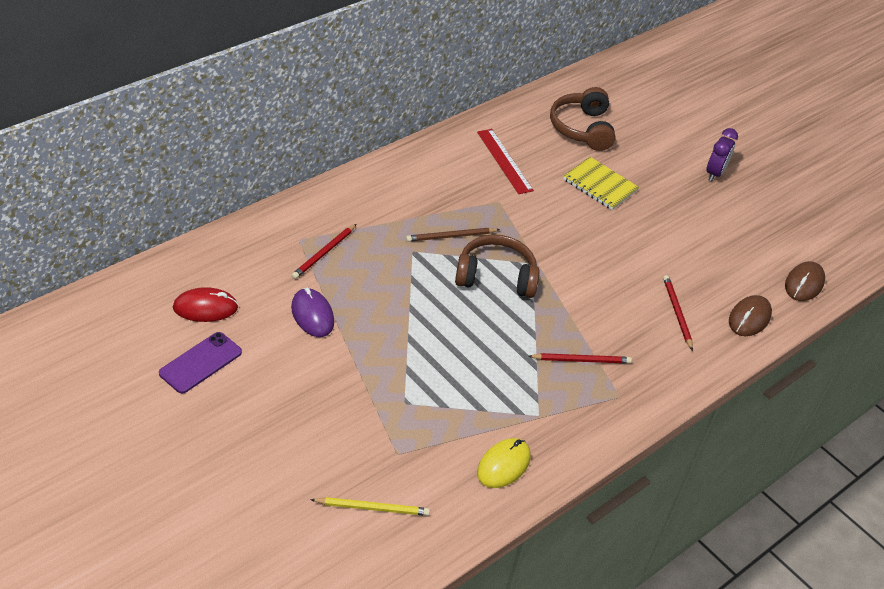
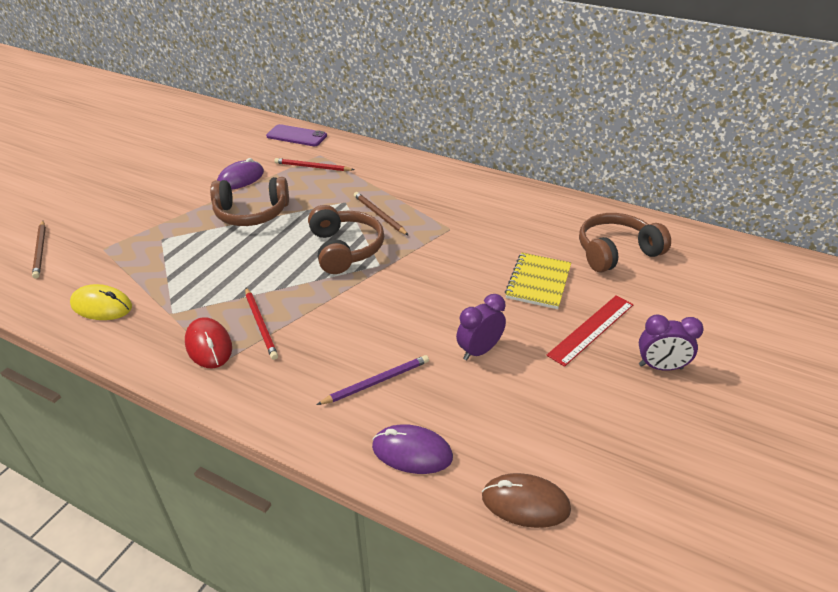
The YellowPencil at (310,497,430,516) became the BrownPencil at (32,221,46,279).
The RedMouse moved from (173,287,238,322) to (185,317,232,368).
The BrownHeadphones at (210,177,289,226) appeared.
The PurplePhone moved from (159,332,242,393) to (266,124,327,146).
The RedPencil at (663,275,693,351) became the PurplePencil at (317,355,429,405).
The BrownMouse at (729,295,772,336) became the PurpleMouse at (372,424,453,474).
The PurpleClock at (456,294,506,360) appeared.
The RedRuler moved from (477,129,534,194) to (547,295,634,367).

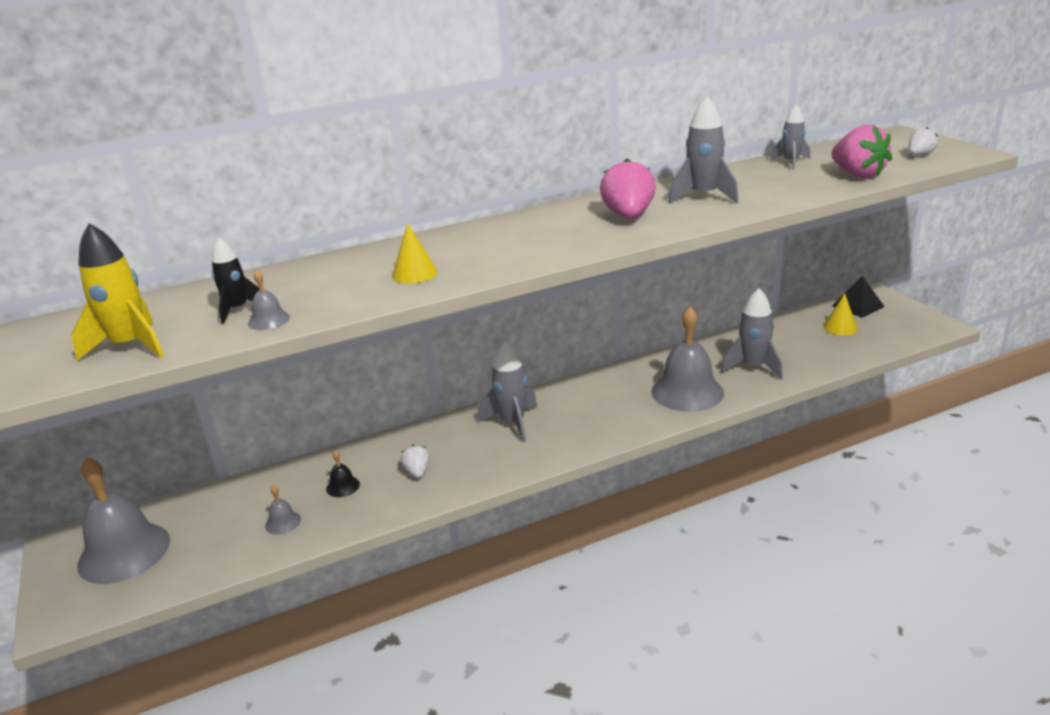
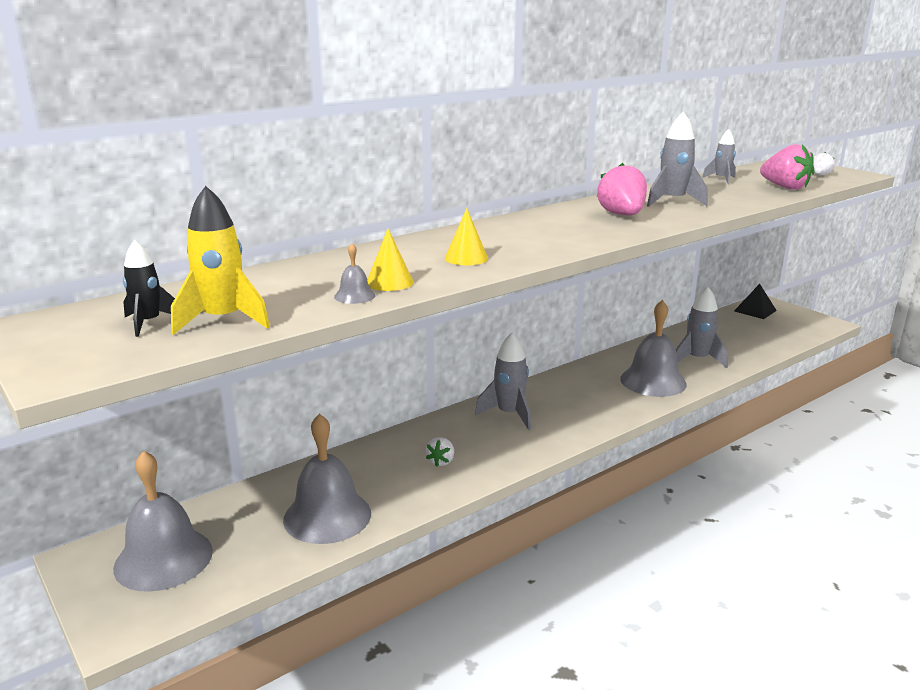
The BlackRocket moved from (212,238,260,324) to (123,240,175,337).
The GreyBell at (265,485,301,535) changed to 2.40 times the size.
The YellowCone moved from (823,293,858,335) to (367,229,414,291).
The WhiteStrawberry at (400,445,430,478) turned 135 degrees counterclockwise.
The BlackBell at (326,450,360,497) disappeared.

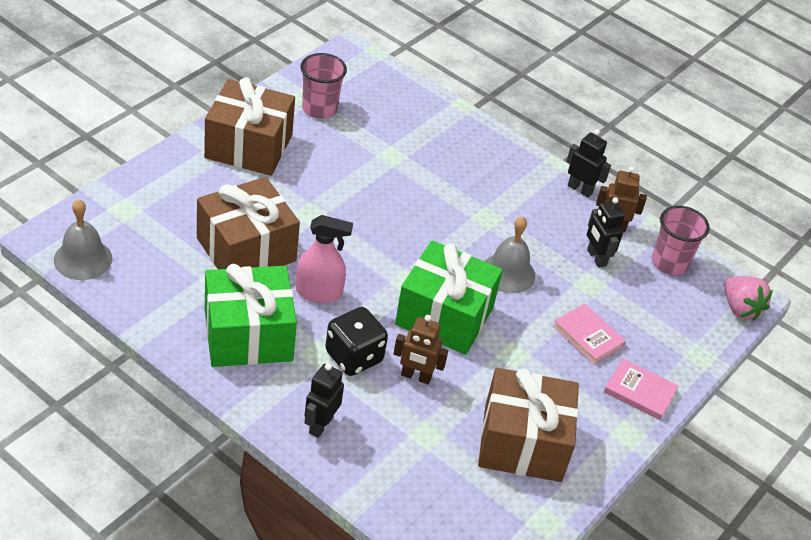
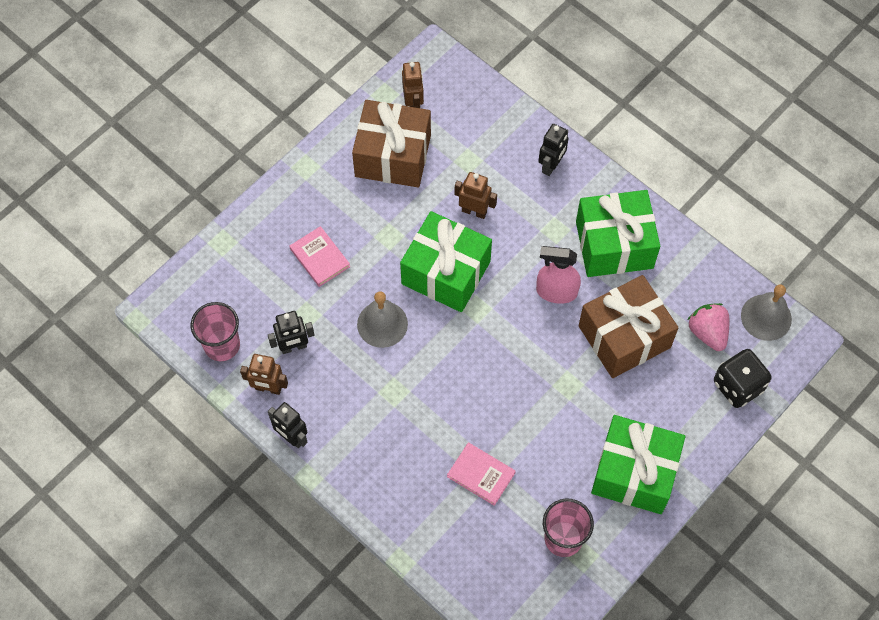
The BlackRobot at (587,197,625,268) turned 90 degrees clockwise.
The BrownRobot at (402,62,424,108) appeared.
The PinkBook moved from (604,359,679,420) to (447,442,516,506).
The BrownGift at (204,77,295,176) became the GreenGift at (591,415,685,514).
The PinkStrawberry moved from (725,276,773,321) to (688,303,729,351).
The BlackDice moved from (325,307,388,376) to (714,349,772,408).

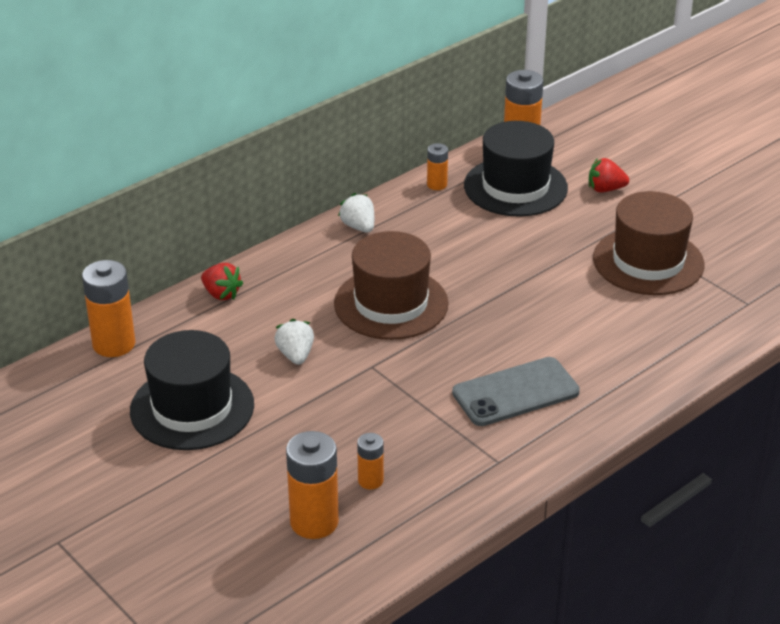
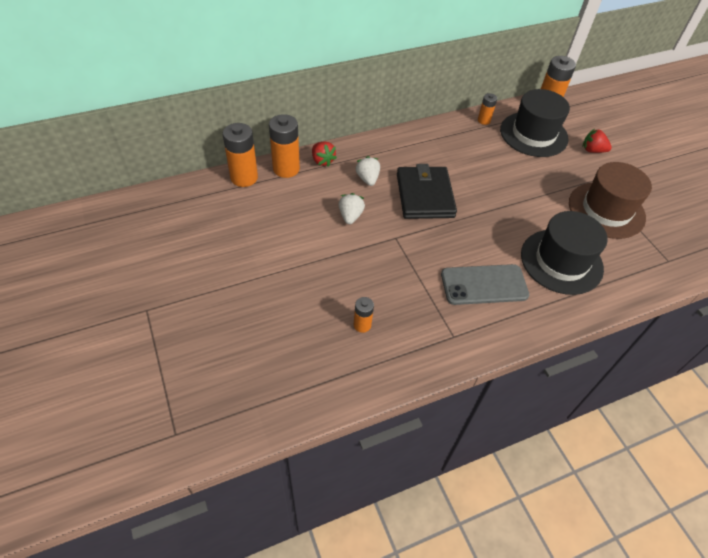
The OrangeBattery moved from (286,431,339,539) to (269,114,300,178).
The WhiteStrawberry moved from (338,193,374,232) to (356,156,380,186).
The BrownHat at (334,231,449,340) was replaced by the BlackWallet at (397,164,457,219).
The BlackHat moved from (130,330,254,450) to (521,211,608,295).

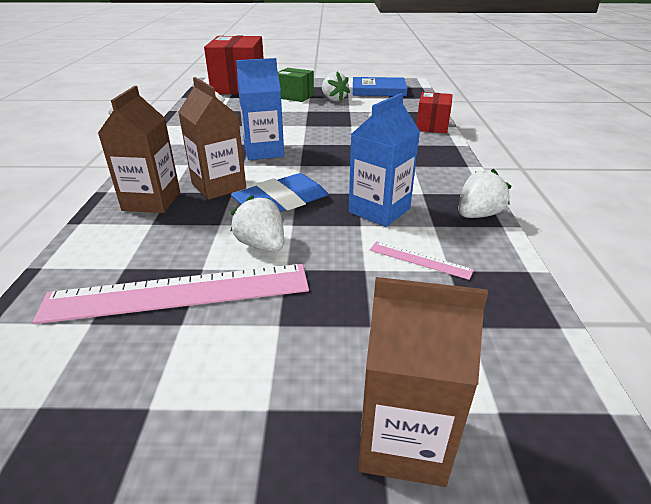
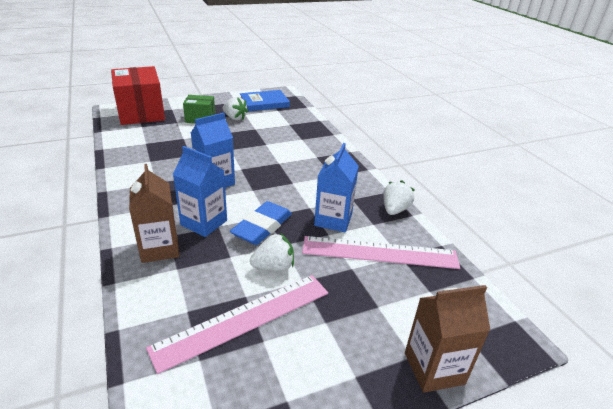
The BrownCarton at (178,77,246,200) became the BlueCarton at (173,146,227,237).
The WhiteStrawberry at (230,195,284,252) turned 135 degrees clockwise.
The PinkRuler at (370,241,474,280) changed to 2.28 times the size.
The RedBox at (416,92,453,133) disappeared.

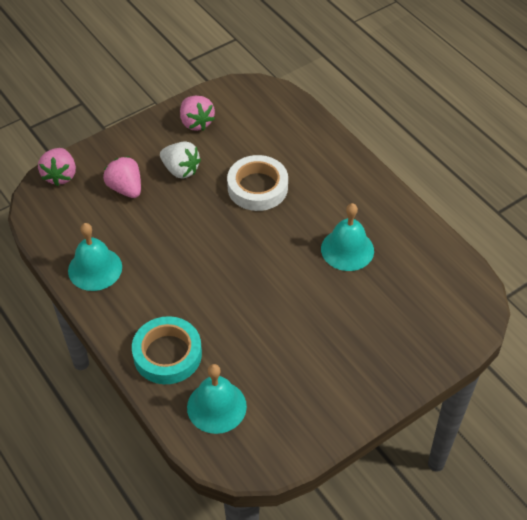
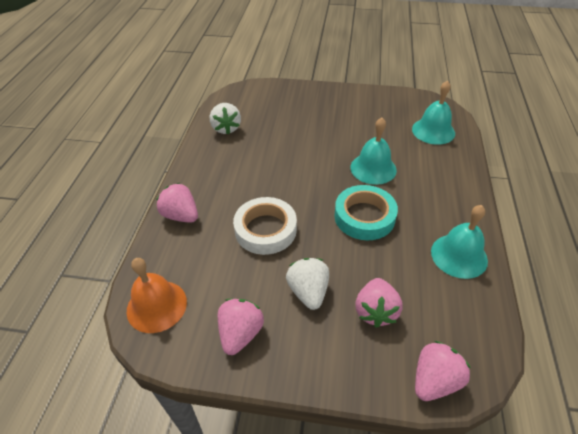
The OrangeBell at (127,258,187,333) appeared.
The PinkStrawberry at (156,183,198,223) appeared.
The WhiteStrawberry at (210,103,241,135) appeared.
The TurquoiseTape moved from (132,316,202,384) to (334,185,398,240).
The TurquoiseBell moved from (321,203,374,271) to (350,118,397,185).

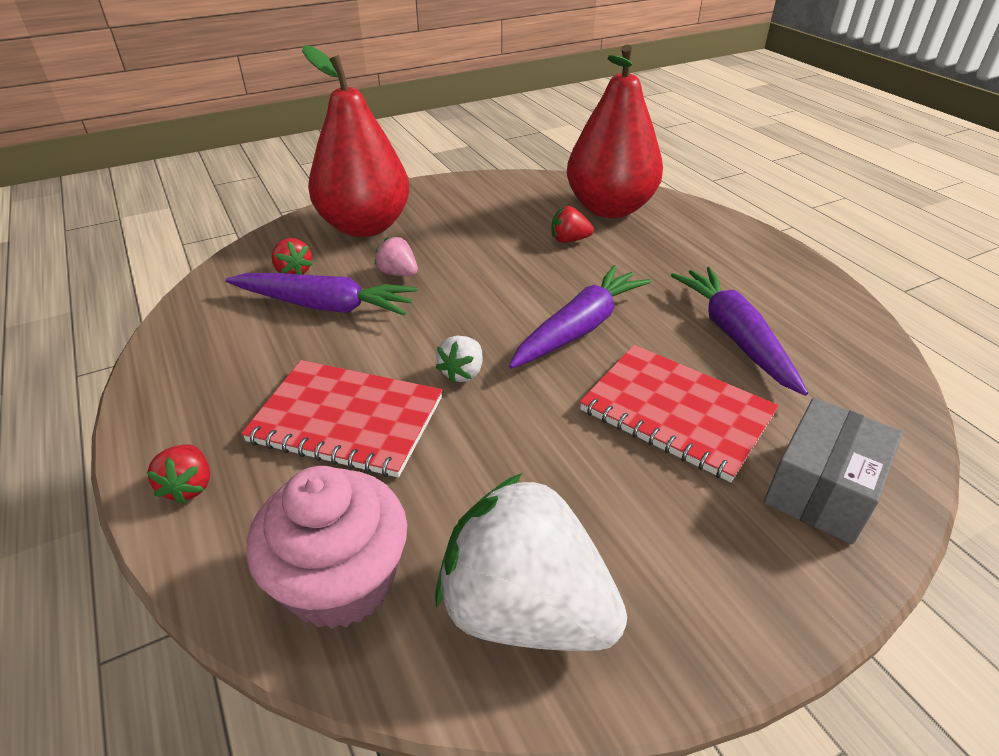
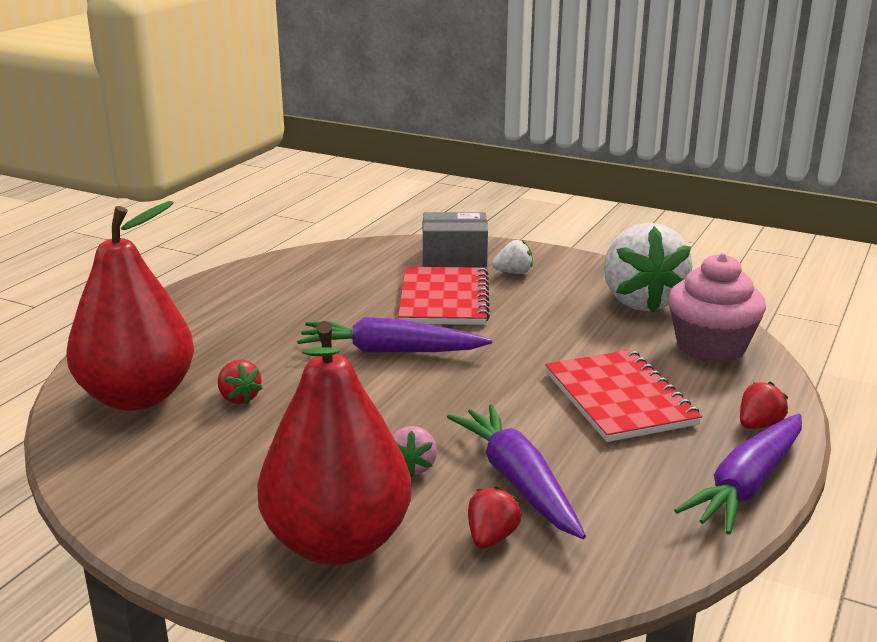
The WhiteStrawberry moved from (436,336,483,383) to (492,240,533,274).
The PurpleCarrot moved from (671,267,808,396) to (674,414,802,535).

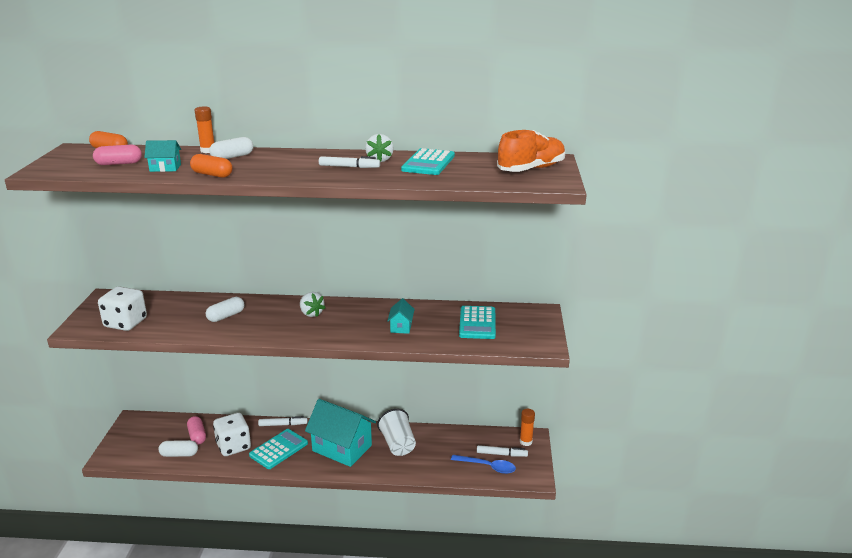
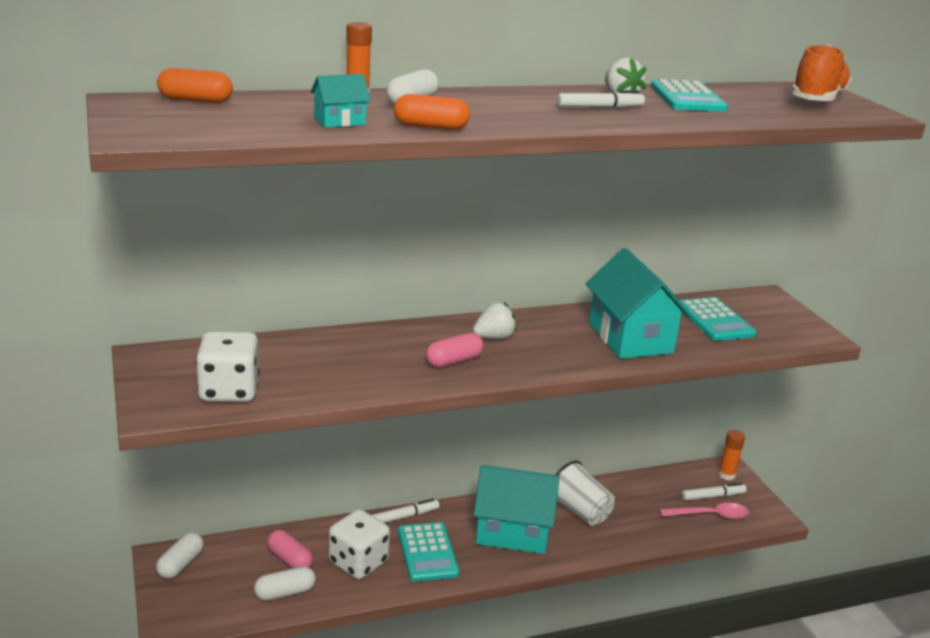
The WhiteCapsule moved from (206,297,245,322) to (156,532,204,579).
The TurquoiseCalculator at (249,429,308,469) turned 150 degrees clockwise.
The PinkCapsule moved from (93,145,142,165) to (426,333,484,368).
The WhiteStrawberry at (300,292,325,317) turned 60 degrees counterclockwise.
The TurquoiseHouse at (387,298,415,334) changed to 2.20 times the size.
The BlueSpoon at (451,455,516,474) became the PinkSpoon at (659,503,749,519).

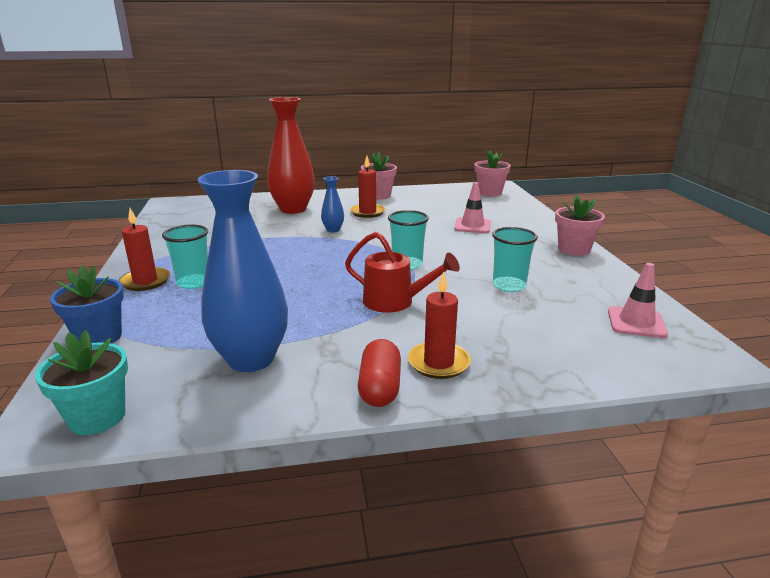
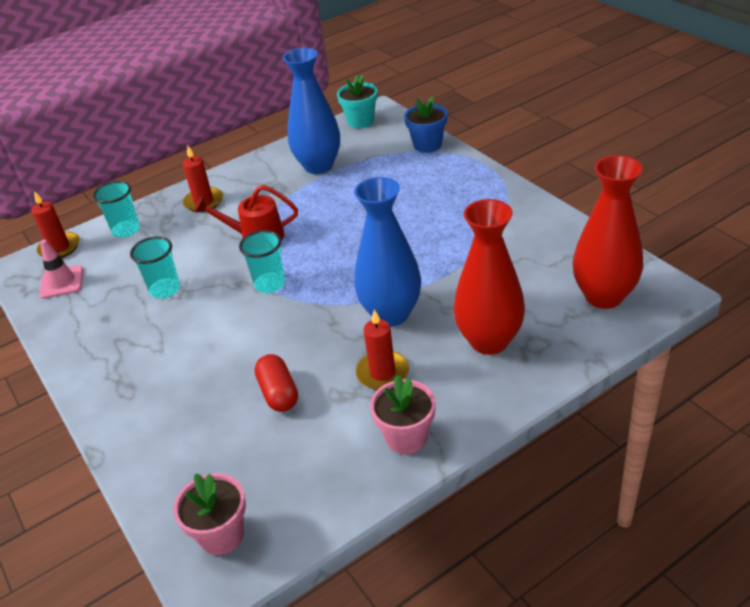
The RedCandle moved from (119,208,170,291) to (31,191,80,258).
The TurquoiseCup moved from (162,225,208,289) to (93,181,140,238).
The RedCapsule moved from (358,339,401,407) to (255,354,298,412).
The BlueVase at (321,176,344,232) changed to 2.21 times the size.
The RedVase at (573,155,643,309) appeared.
The PinkTrafficCone at (454,182,491,233) disappeared.
The PinkFlowerPot at (555,195,605,256) disappeared.

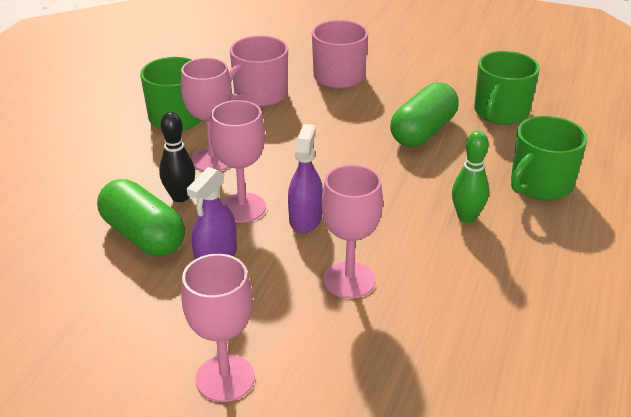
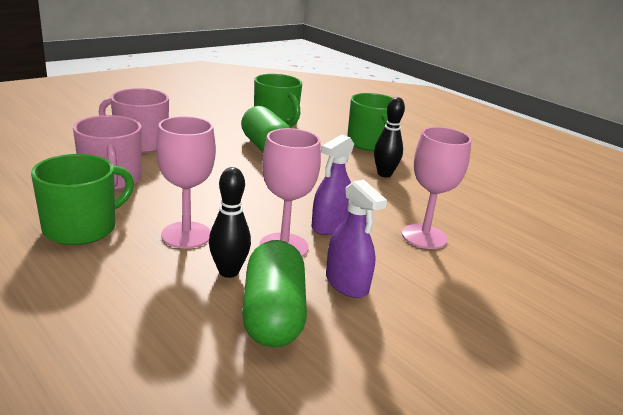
The GreenCapsule at (97,179,185,256) turned 75 degrees counterclockwise.
The PurpleSprayBottle at (288,124,323,233) turned 90 degrees counterclockwise.
The GreenBowlingPin at (452,131,489,223) became the BlackBowlingPin at (374,97,405,178).
The PinkGoblet at (181,254,255,402) disappeared.

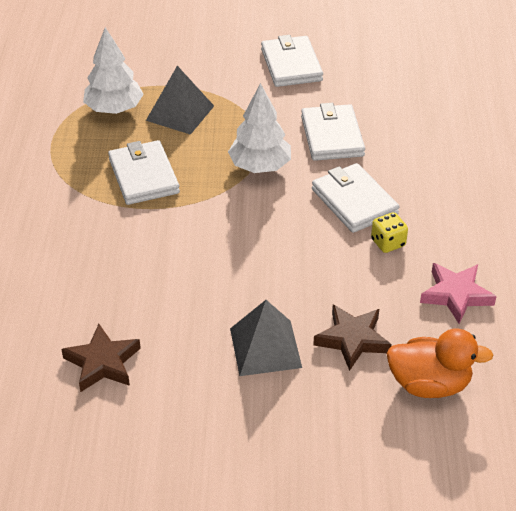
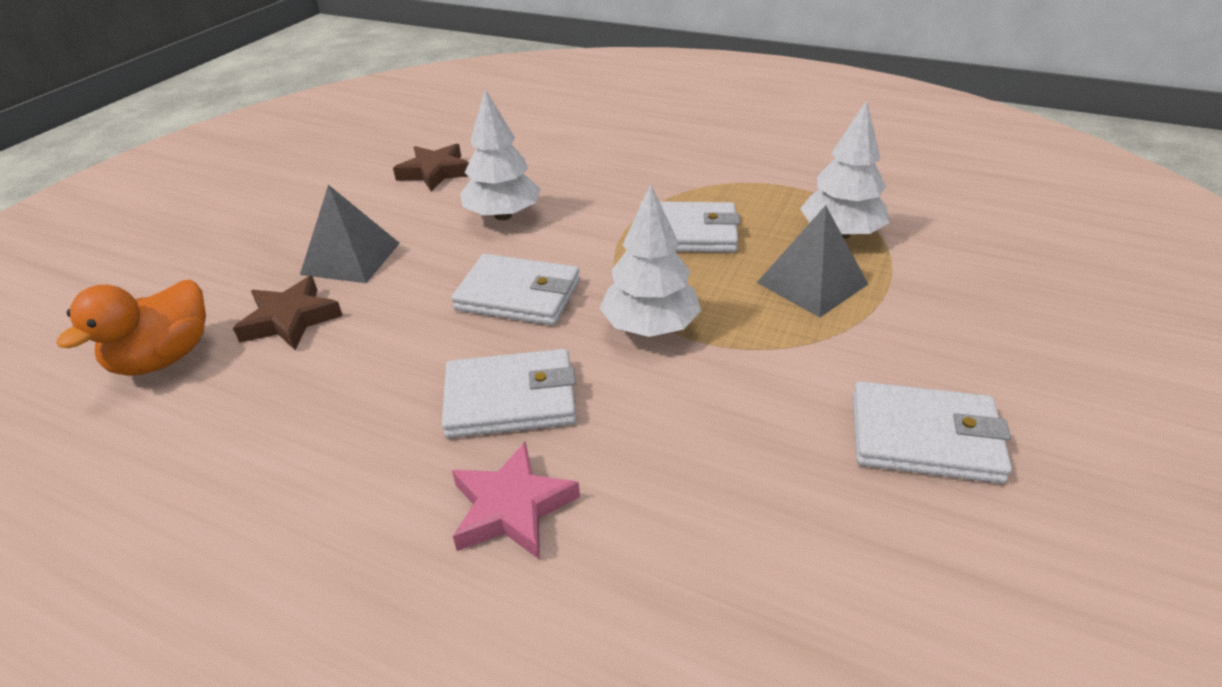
The WhiteWallet moved from (301,103,365,161) to (451,254,580,326).
The PinkStar moved from (420,263,497,324) to (452,442,580,560).
The WhiteTree at (460,89,541,220) appeared.
The YellowDice at (371,212,408,253) disappeared.

